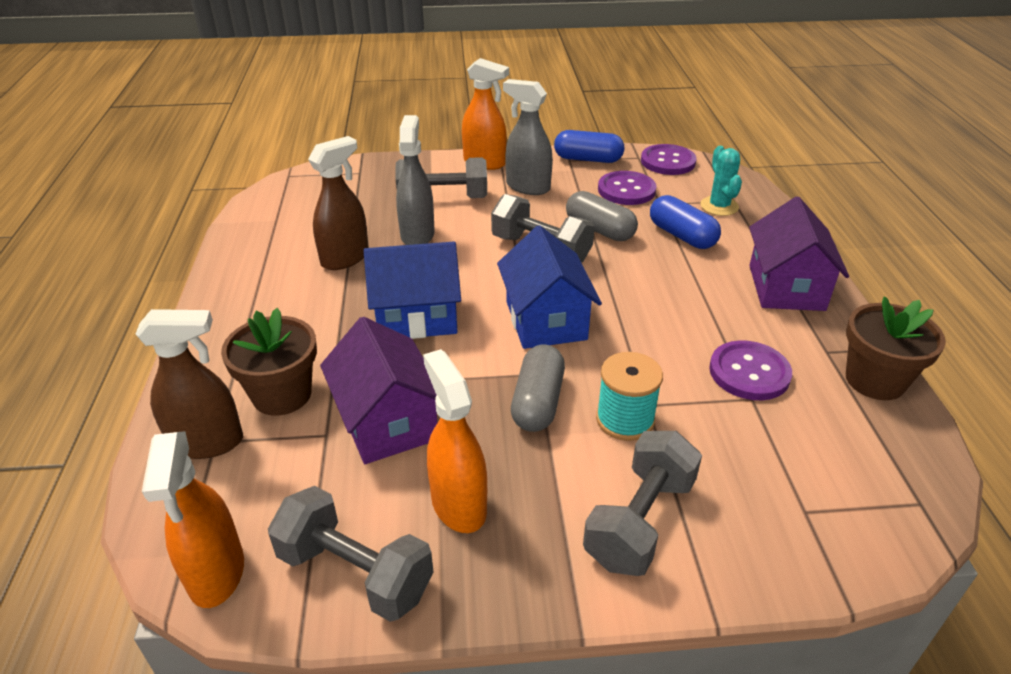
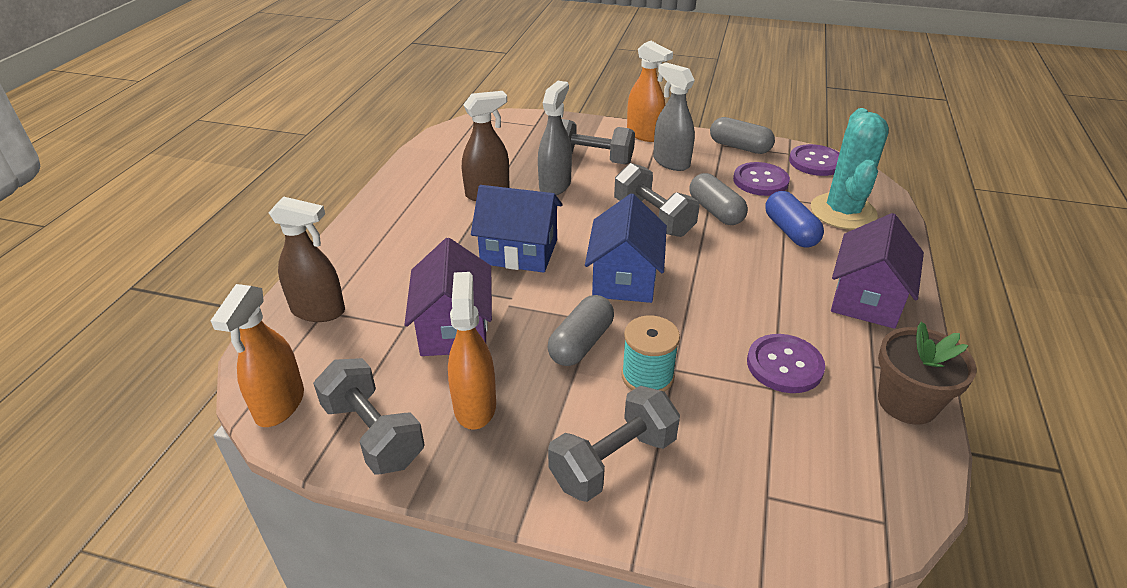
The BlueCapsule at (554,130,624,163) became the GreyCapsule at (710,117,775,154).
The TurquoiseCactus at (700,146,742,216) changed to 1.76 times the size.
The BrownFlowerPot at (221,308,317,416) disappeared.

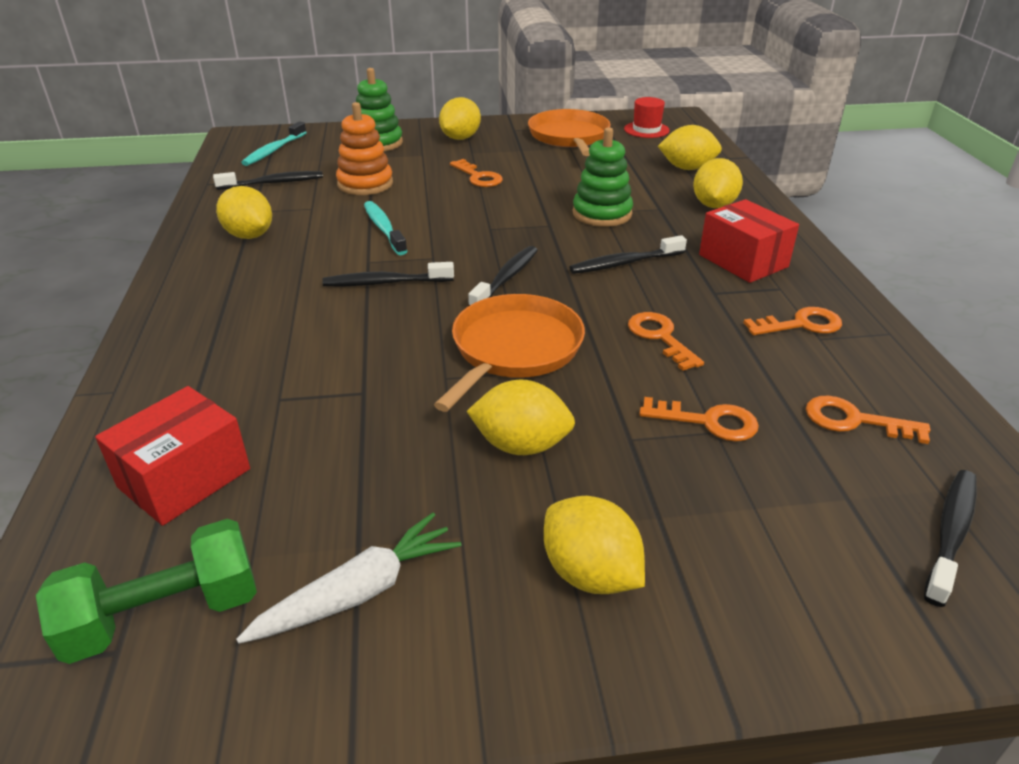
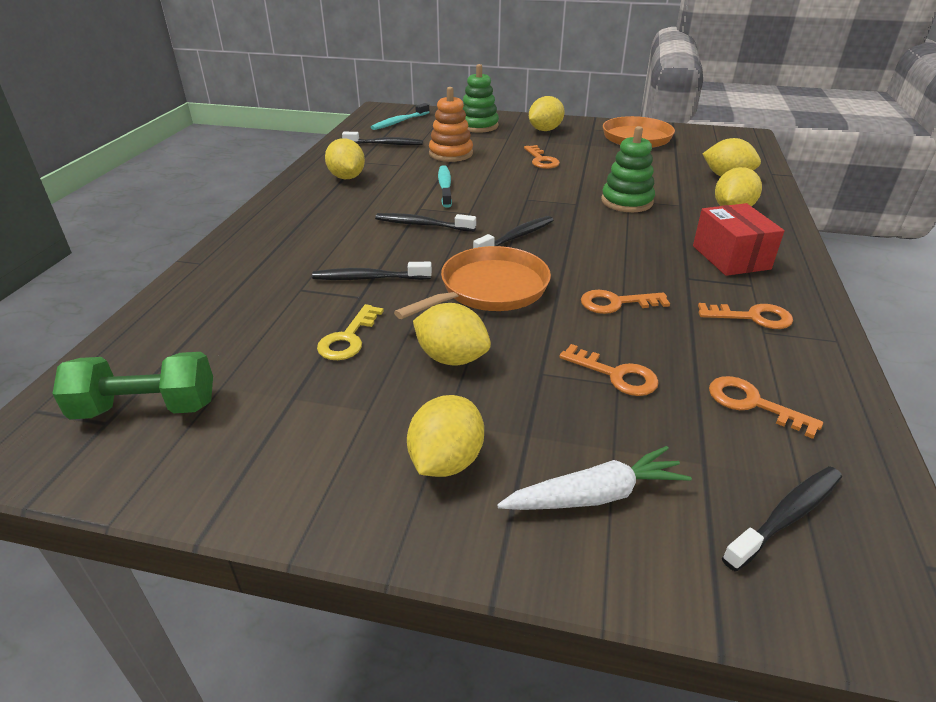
The BlackToothbrush moved from (569,235,687,274) to (312,262,432,280).
The YellowKey at (317,304,384,360) appeared.
The YellowLemon at (544,496,645,594) turned 45 degrees clockwise.
The WhiteCarrot moved from (236,513,461,644) to (497,446,692,510).
The OrangeKey at (628,312,704,371) turned 90 degrees counterclockwise.
The RedBox at (95,386,250,526) disappeared.
The RedHat at (624,97,670,138) disappeared.

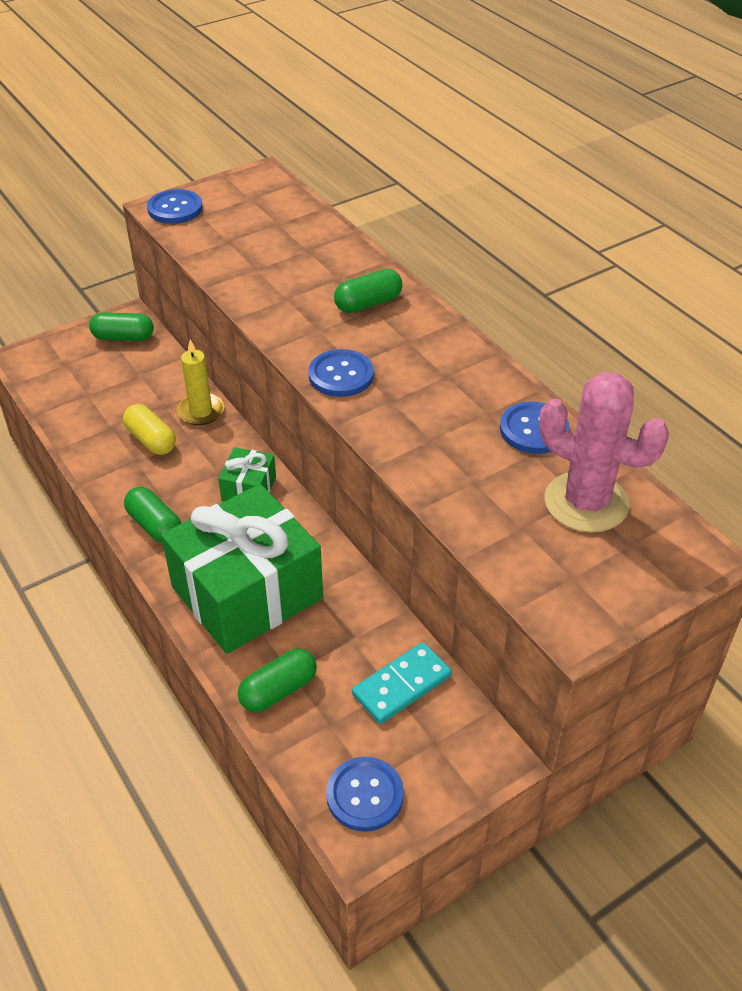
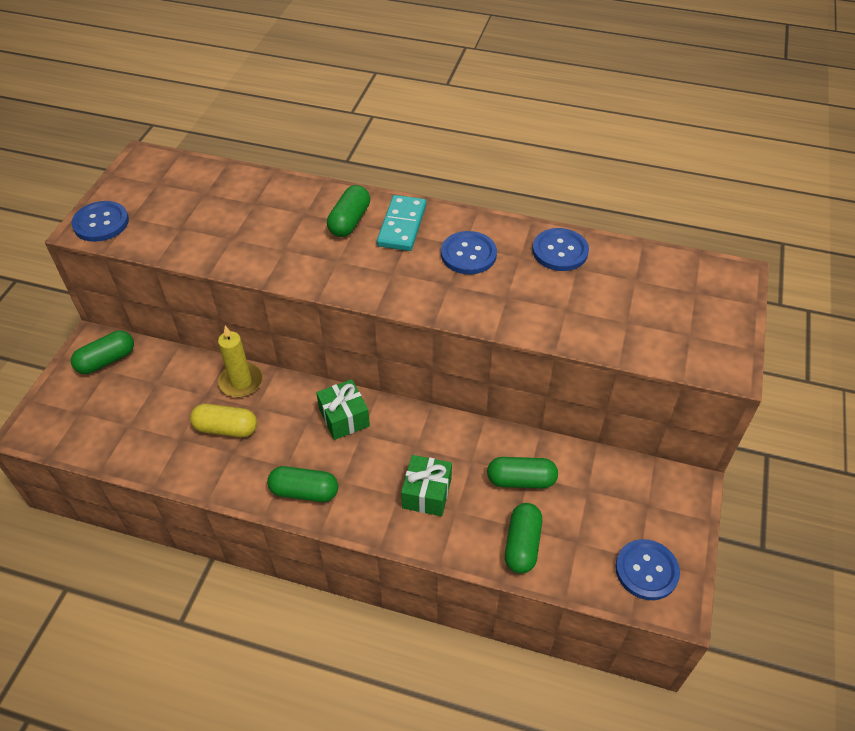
The TurquoiseDomino moved from (352,642,452,724) to (377,195,426,251).
The GreenGift at (161,484,323,654) changed to 0.44 times the size.
The BlueButton moved from (308,349,374,397) to (441,231,497,274).
The GreenCapsule at (487,457,558,489) appeared.
The PinkCactus at (539,372,669,533) disappeared.

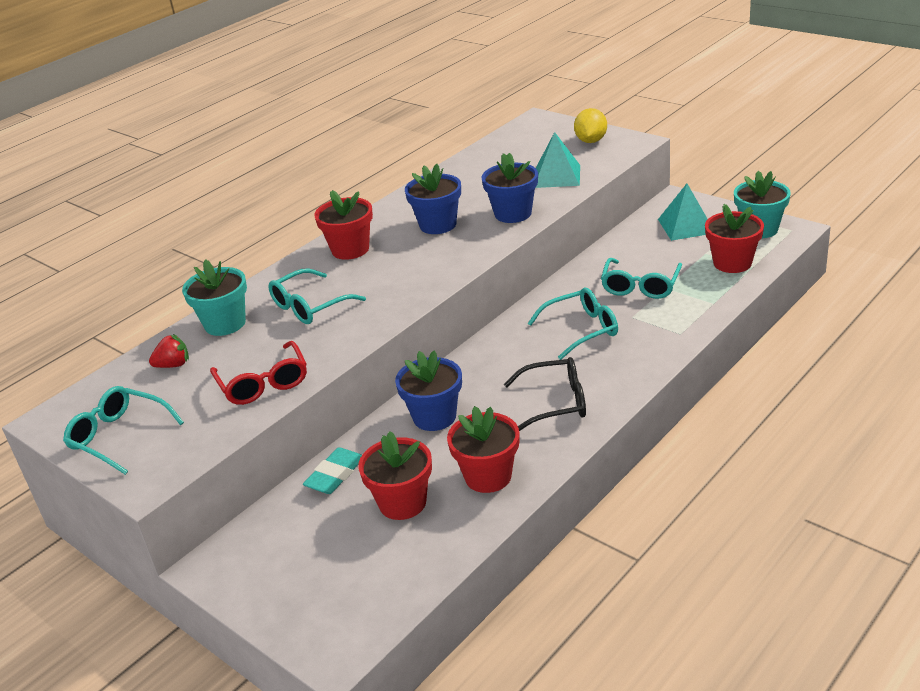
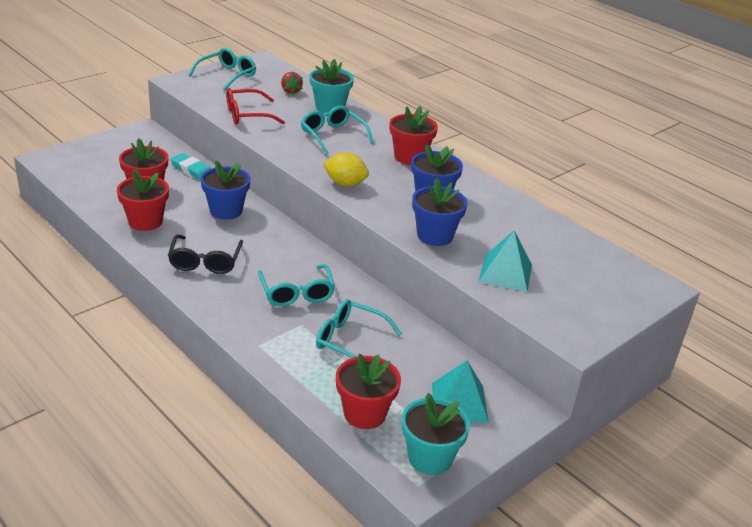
The YellowLemon moved from (574,108,607,143) to (323,153,369,186).

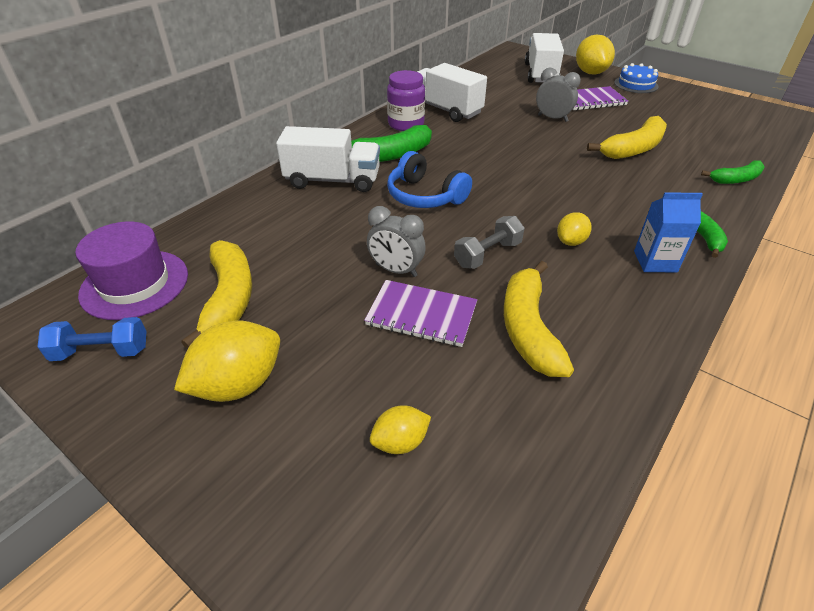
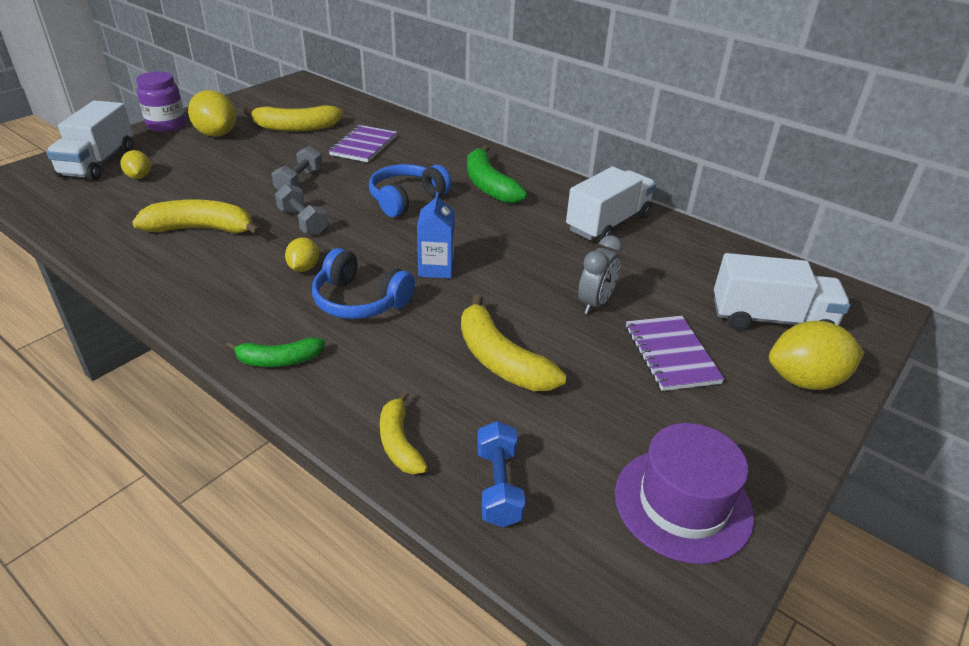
The WhiteTruck moved from (276,126,380,192) to (46,101,133,181).
The PurpleJar moved from (387,70,425,131) to (136,71,186,132).
The GreyClock at (367,206,426,277) was replaced by the GreyDumbbell at (271,146,323,190).
The YellowLemon at (557,212,591,246) turned 60 degrees clockwise.
The BlueHeadphones at (312,248,415,319) appeared.
The PurpleNotebook moved from (364,280,477,347) to (329,125,397,162).
The GreenBanana at (701,160,764,184) became the YellowBanana at (380,391,428,474).
The BlueCarton moved from (634,192,703,272) to (417,192,455,279).
The BlueDumbbell moved from (37,317,146,361) to (477,421,525,527).
The PurpleHat moved from (76,221,188,320) to (615,423,754,564).
The BlueCake at (614,63,659,93) disappeared.

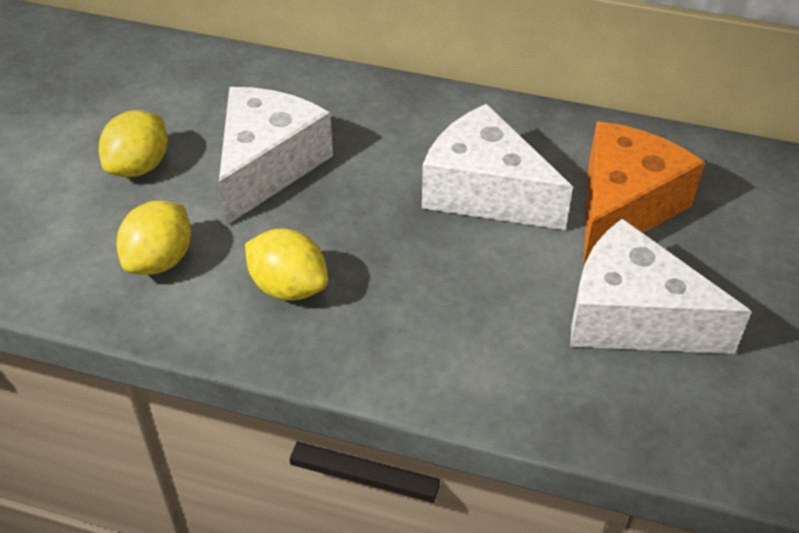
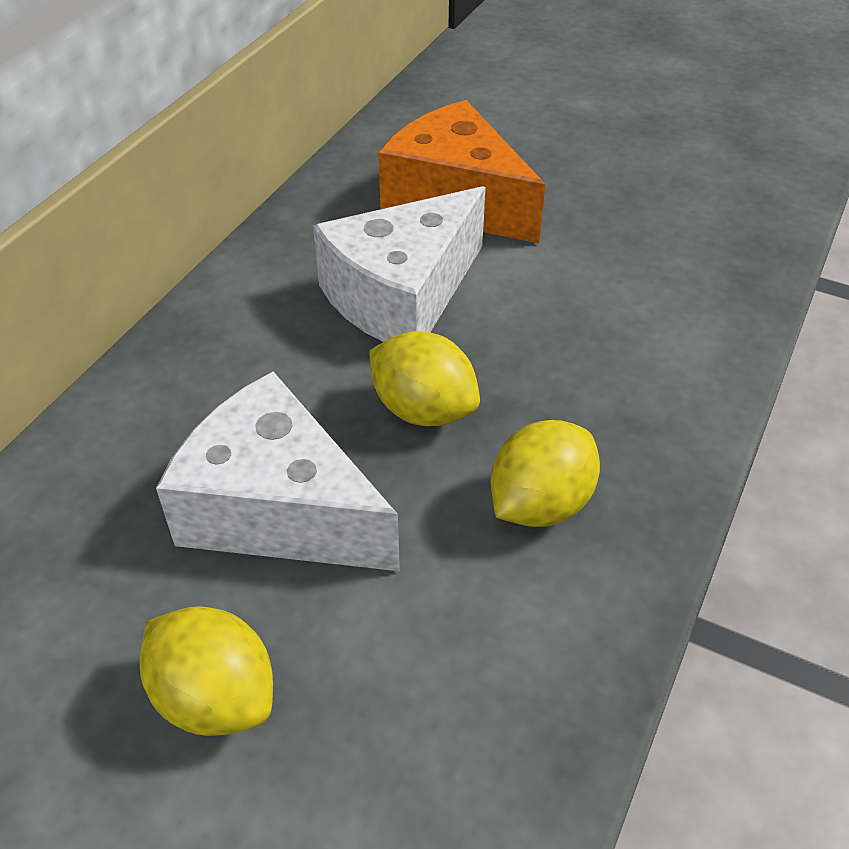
The YellowLemon moved from (117,201,191,275) to (369,331,480,426).
The WhiteCheese at (570,219,752,354) disappeared.

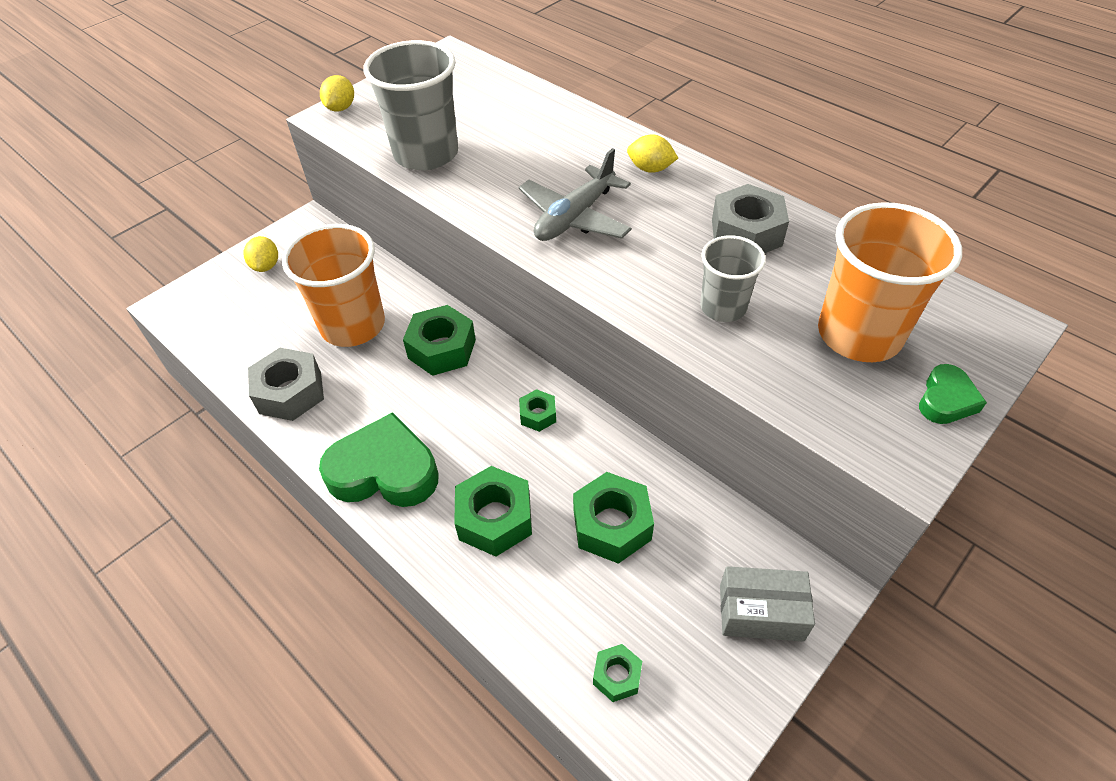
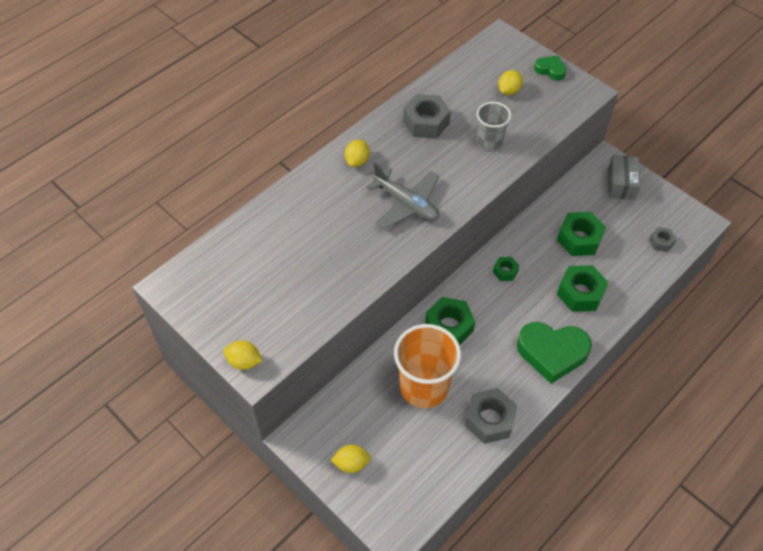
The OrangeCup at (818,202,962,362) was replaced by the YellowLemon at (498,70,523,95).
The GreenHeart at (319,412,438,507) turned 90 degrees counterclockwise.
The GreenNut at (593,644,642,702) became the GreyNut at (649,227,676,252).
The GreyCup at (363,40,458,170) disappeared.

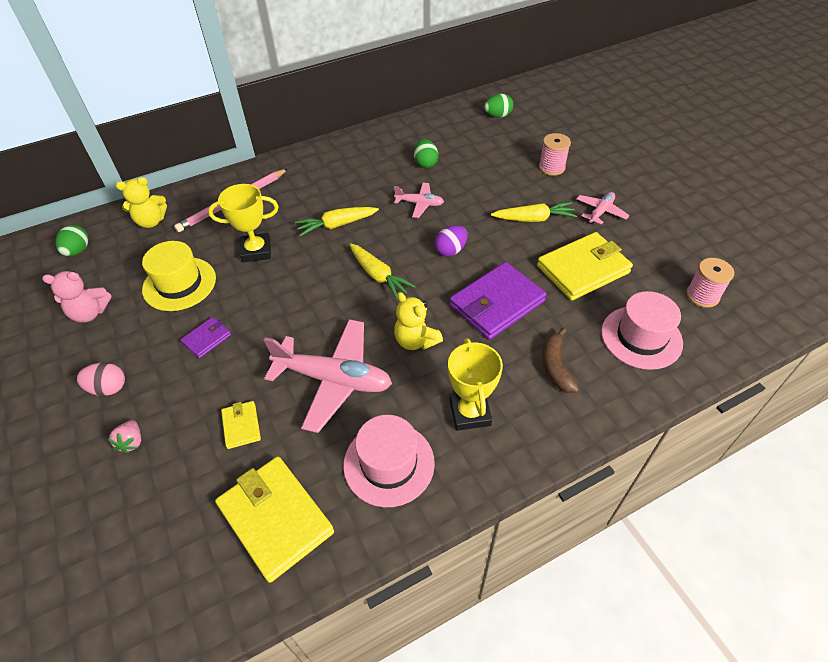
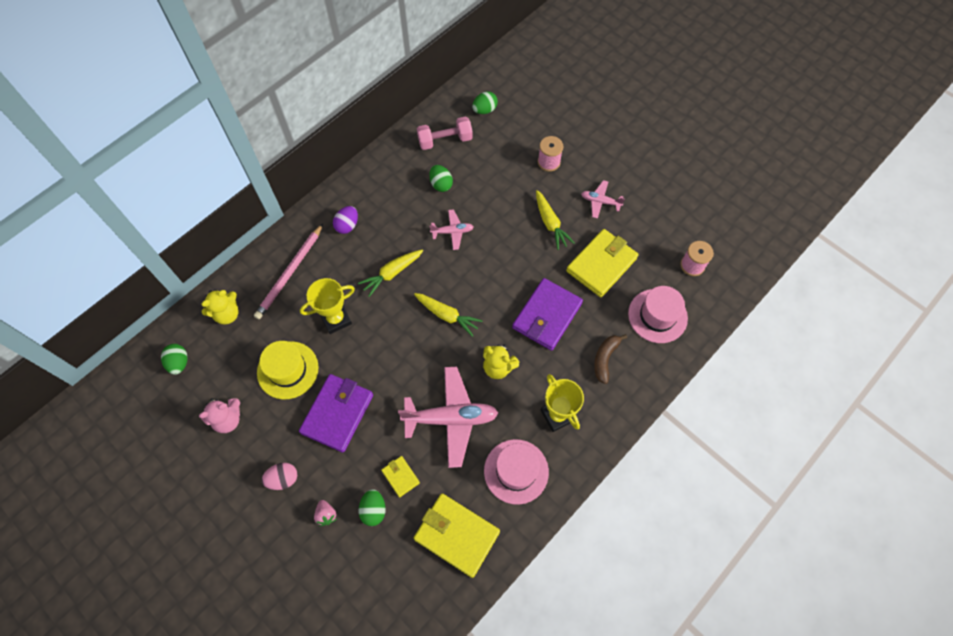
The PurpleWallet at (181,317,231,358) changed to 2.05 times the size.
The PurpleEgg moved from (434,225,468,257) to (333,206,358,234).
The GreenEgg at (359,489,386,526) appeared.
The PinkDumbbell at (417,116,473,150) appeared.
The YellowCarrot at (491,202,577,222) turned 90 degrees clockwise.
The PinkPlane at (576,192,630,225) turned 90 degrees counterclockwise.
The BrownBanana at (542,328,579,393) turned 45 degrees clockwise.

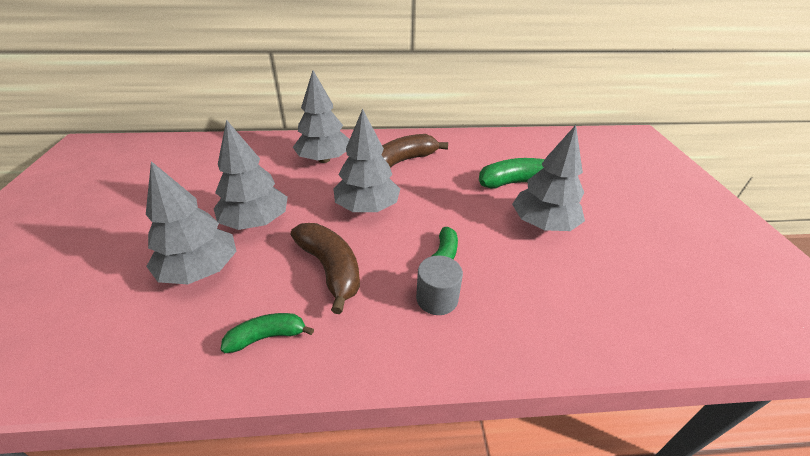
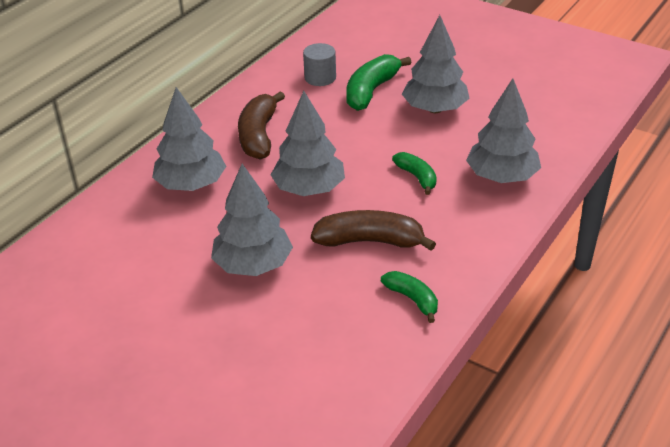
The GreyCylinder moved from (416,256,463,315) to (303,43,336,86).
The GreenBanana at (221,313,314,353) turned 120 degrees clockwise.
The GreyTree moved from (146,161,237,284) to (466,78,541,183).

